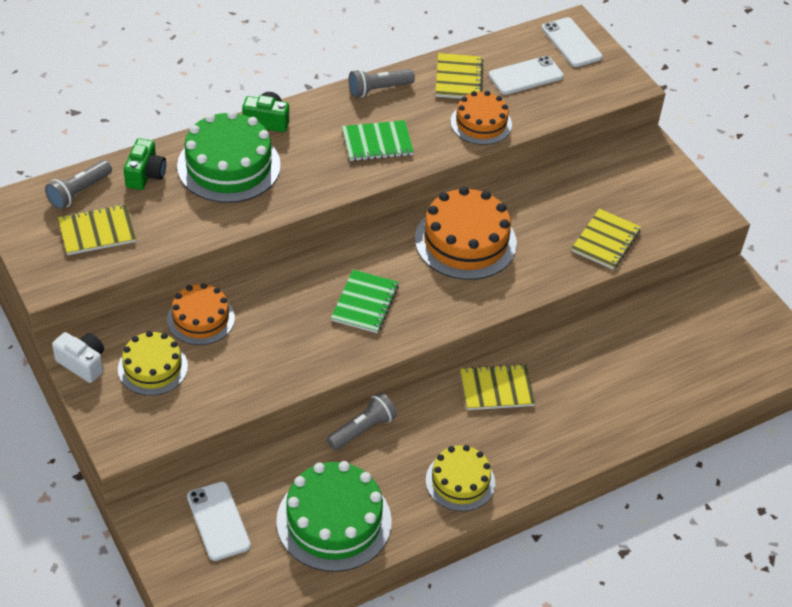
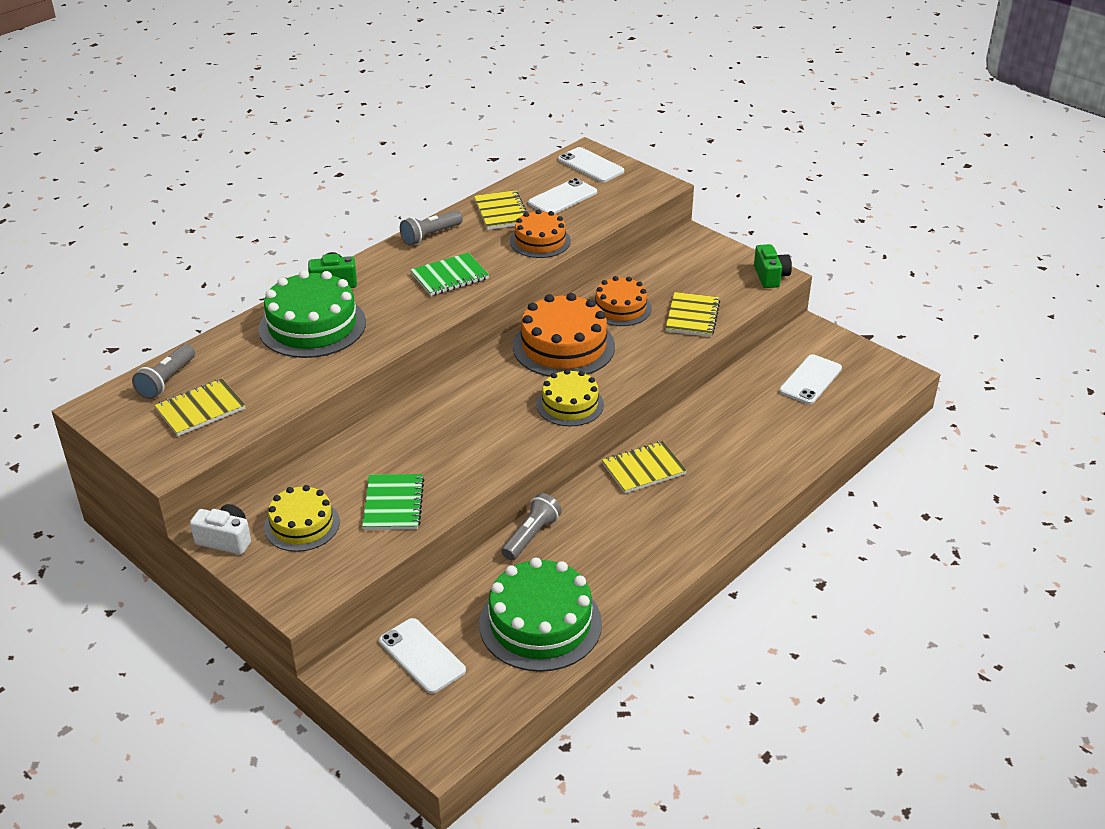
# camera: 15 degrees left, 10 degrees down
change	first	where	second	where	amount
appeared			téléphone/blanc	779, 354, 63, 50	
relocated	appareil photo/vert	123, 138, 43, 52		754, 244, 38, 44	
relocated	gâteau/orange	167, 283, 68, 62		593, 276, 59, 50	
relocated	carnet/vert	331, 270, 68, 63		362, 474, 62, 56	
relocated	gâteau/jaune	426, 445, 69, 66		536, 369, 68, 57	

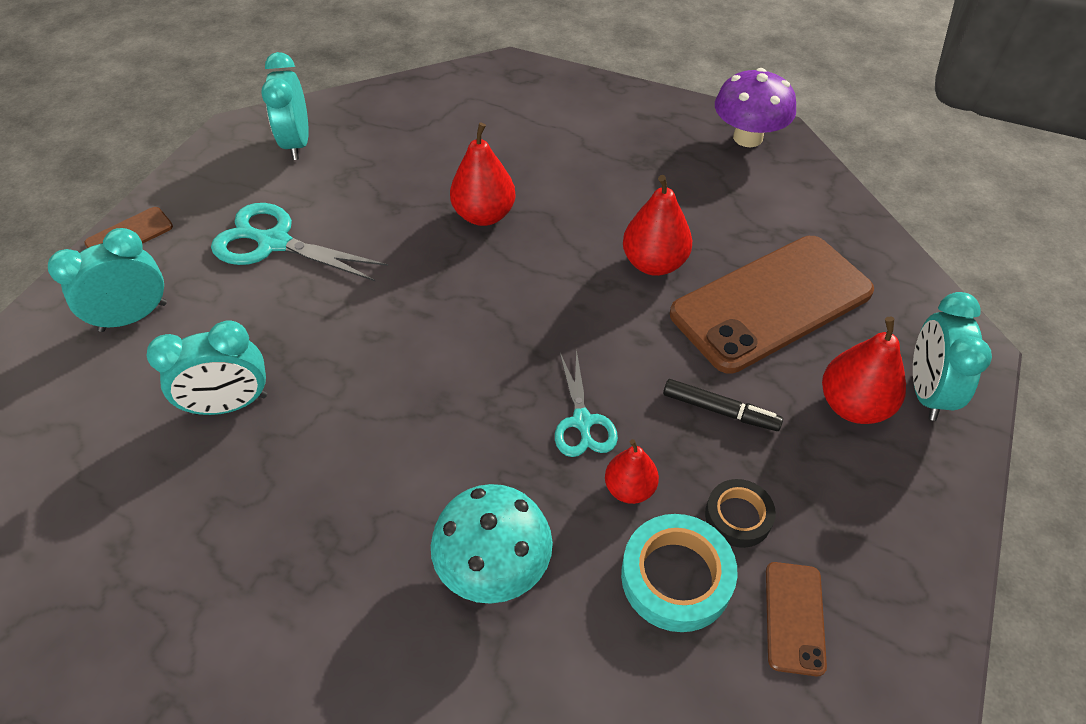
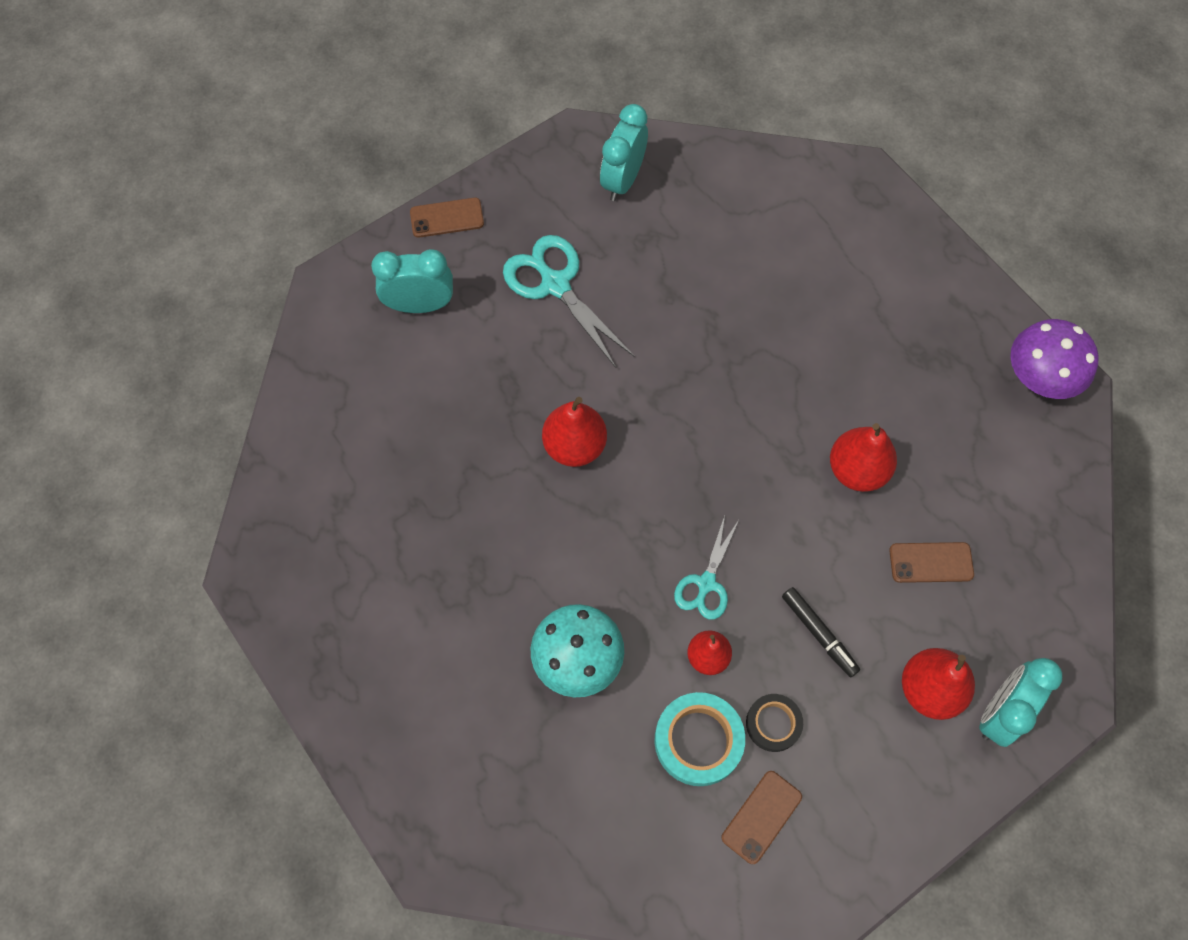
# camera: 30 degrees right, 15 degrees up
change	first	where	second	where	amount
missing	réveil/turquoise	147, 321, 120, 94			
relocated	poire/rouge	450, 123, 66, 103		542, 397, 65, 70	
size	téléphone/marron	670, 236, 204, 138		889, 542, 85, 41	x0.43

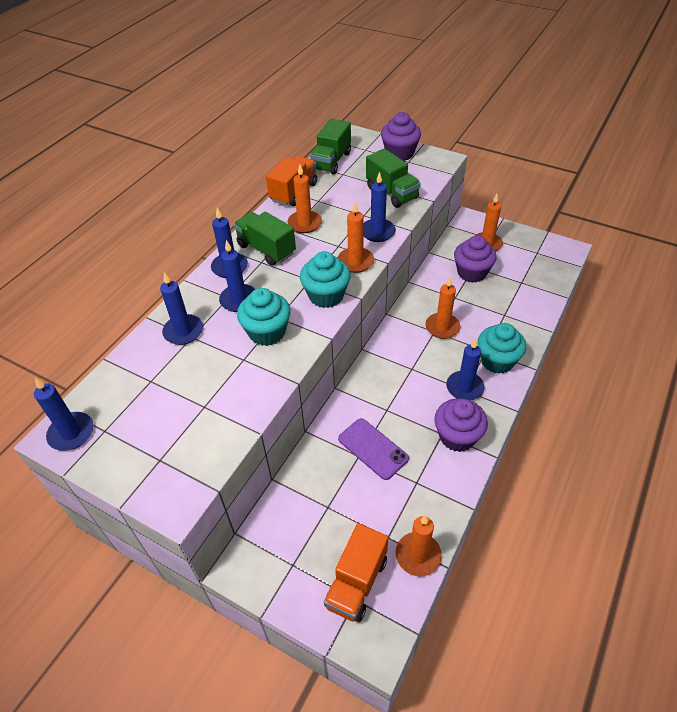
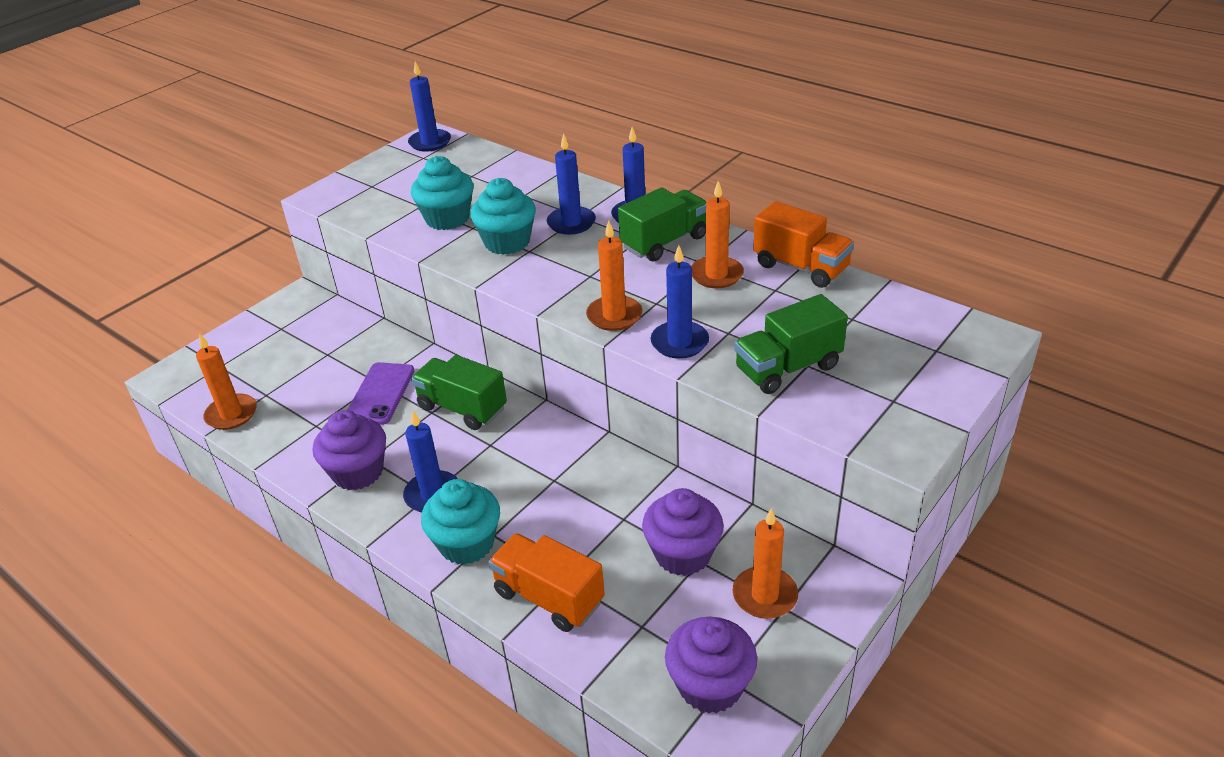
# camera: 100 degrees right, 10 degrees down
change	first	where	second	where	amount
missing	bougie/bleu	160, 272, 43, 73			
missing	bougie/orange	425, 277, 35, 62			
relocated	muffin/turquoise	300, 251, 51, 57		411, 156, 63, 74	
relocated	camion/vert	310, 119, 41, 55		411, 355, 96, 75	
relocated	camion/orange	324, 523, 64, 99		488, 533, 117, 99	
relocated	muffin/violet	381, 112, 40, 49		665, 617, 92, 97	
spun	téléphone/violet	338, 418, 71, 62		347, 362, 68, 63	45 degrees counterclockwise

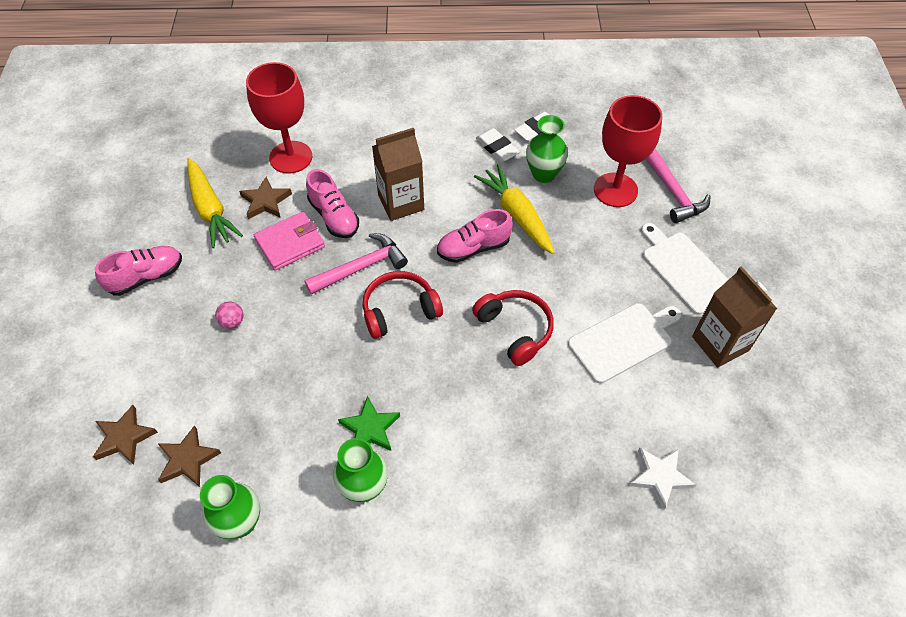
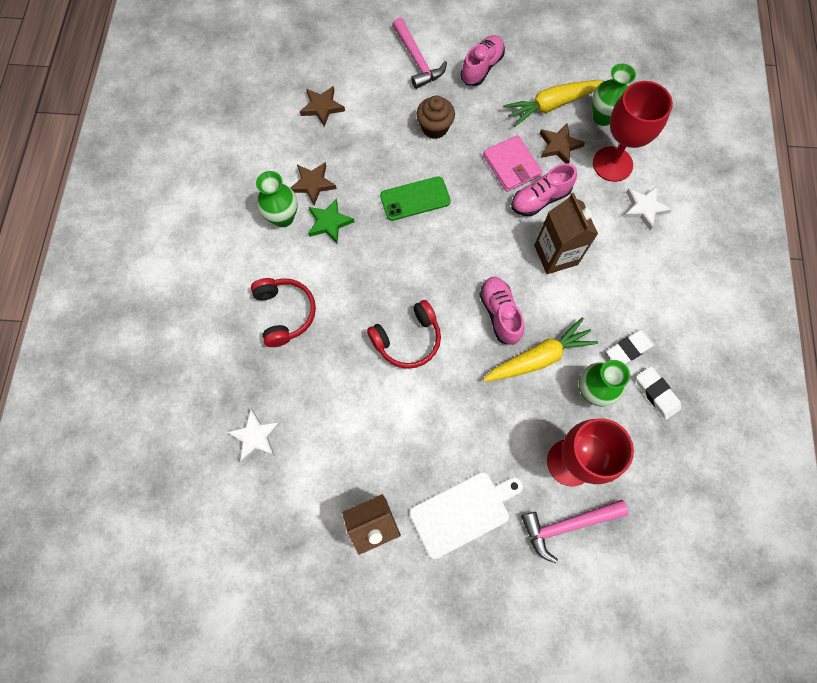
# camera: 95 degrees right, 15 degrees up
change	first	where	second	where	amount
missing	planche à découper/blanc	568, 303, 113, 80			
appeared			téléphone/vert	380, 176, 71, 45	
appeared			étoile/blanc	623, 186, 49, 44	
relocated	étoile/marron	93, 405, 65, 60		291, 162, 46, 43	
relocated	vase/vert	200, 475, 60, 64		592, 64, 44, 62	
relocated	marteau/rose	304, 233, 104, 61		392, 17, 55, 72	
relocated	casque audio/rouge	362, 271, 81, 68		251, 278, 65, 69	
exchanged	balle/rose	215, 301, 29, 28	muffin/marron	416, 95, 39, 44	
spun	chaussure/rose	95, 246, 87, 50		461, 35, 44, 51	120 degrees counterclockwise

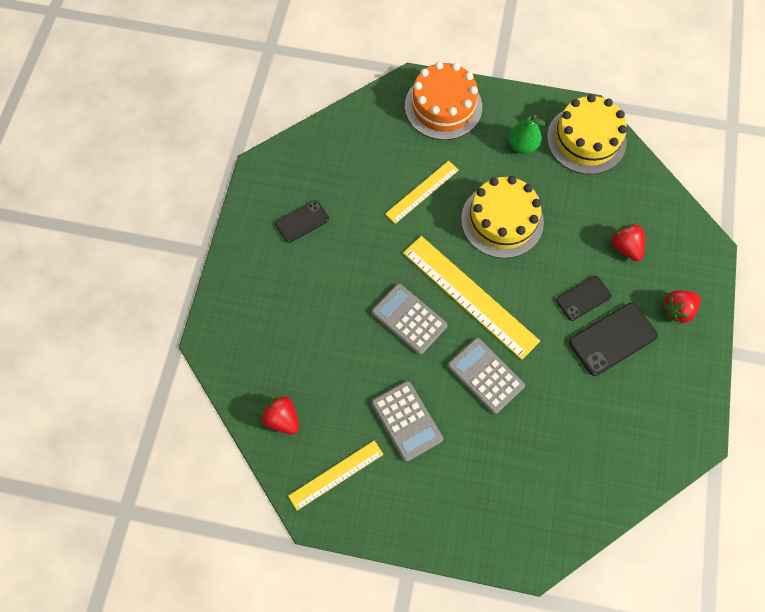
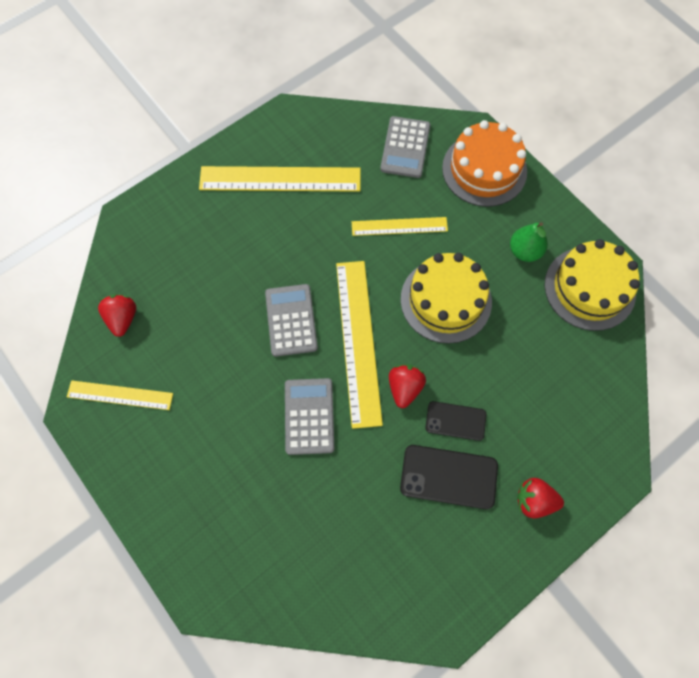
# camera: 40 degrees right, 0 degrees up
change	first	where	second	where	amount
relocated	calculatrice/gris	372, 381, 71, 81		380, 116, 50, 62	
relocated	fraise/rouge	611, 224, 34, 37		389, 364, 37, 44	
exchanged	téléphone/noir	275, 200, 54, 43	règle/jaune	199, 166, 162, 26	

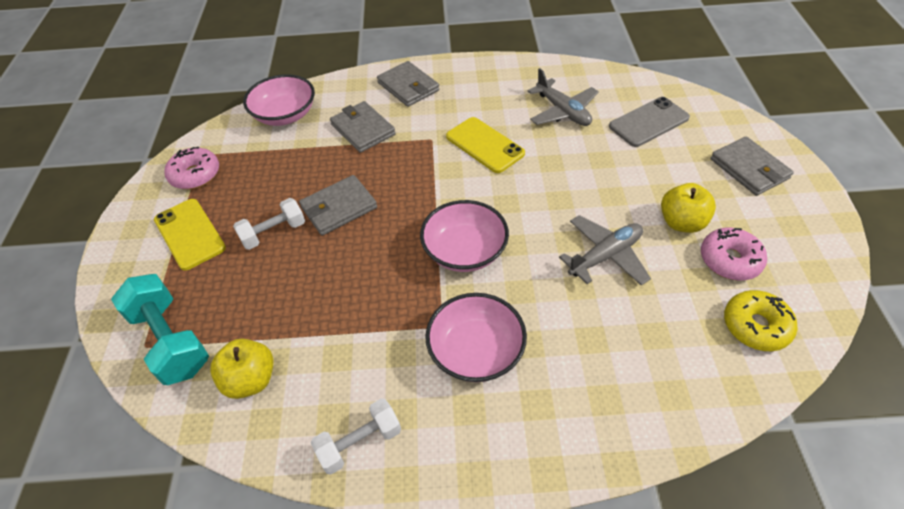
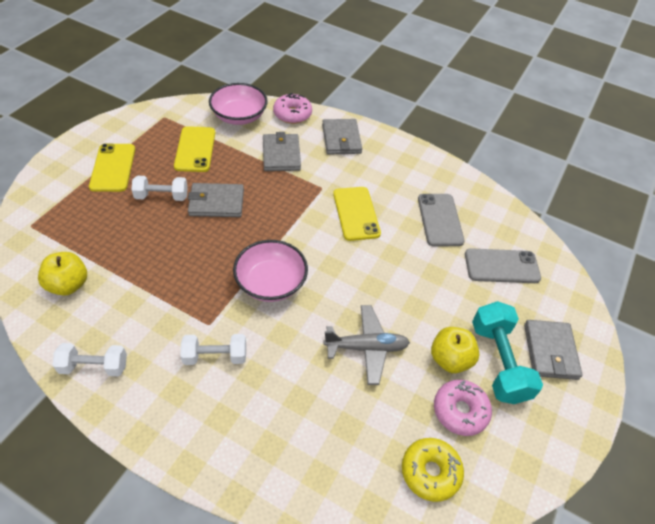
# camera: 25 degrees right, 0 degrees up
change	first	where	second	where	amount
appeared			téléphone/jaune	174, 126, 41, 46	
relocated	haltère/turquoise	111, 274, 98, 111		472, 301, 71, 103	
relocated	beignet/rose	164, 147, 55, 42		273, 93, 39, 31	
exchanged	bol/rose	425, 293, 102, 89	haltère/blanc	181, 334, 65, 31	
exchanged	avion/gris	528, 68, 71, 58	téléphone/gris	418, 194, 47, 52	

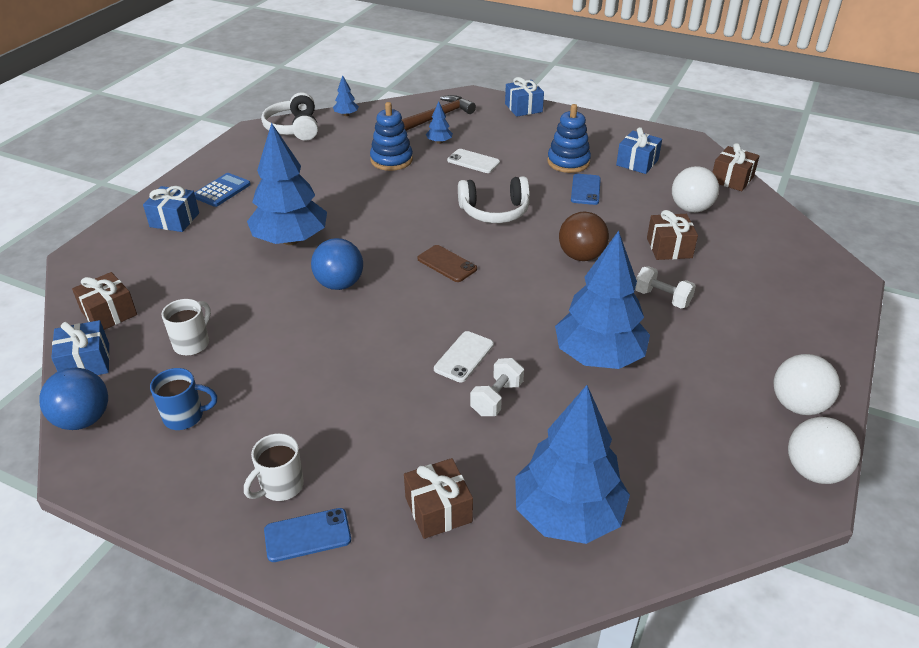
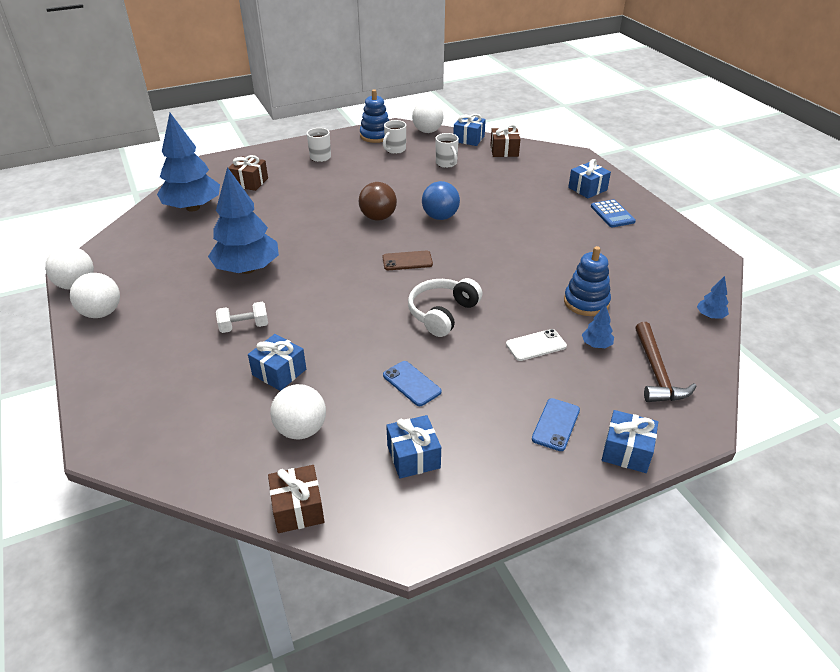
# camera: 130 degrees right, 0 degrees up
change	first	where	second	where	amount
missing	arbre/bleu	247, 123, 80, 122			
missing	casque audio/blanc	261, 92, 57, 49			
missing	téléphone/blanc	434, 331, 60, 51			
missing	haltère/blanc	470, 358, 54, 58			
relocated	téléphone/bleu	264, 508, 87, 54		532, 398, 48, 53	
relocated	jouet à empiler/bleu	547, 104, 44, 69		360, 90, 29, 53	
relocated	balle/marron	559, 211, 50, 50		359, 182, 38, 39	
colour	balle/bleu	39, 367, 69, 63	balle/blanc	412, 100, 32, 33	
colour	tasse/bleu	150, 368, 67, 62	tasse/blanc	383, 120, 23, 34	
colour	cadeau/marron	647, 210, 51, 50	cadeau/bleu	248, 334, 58, 57	

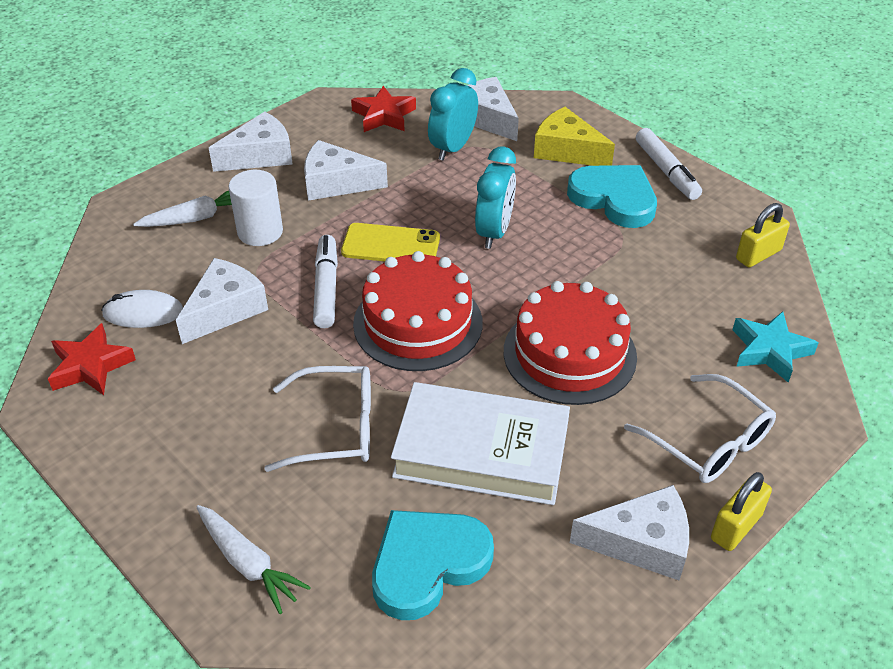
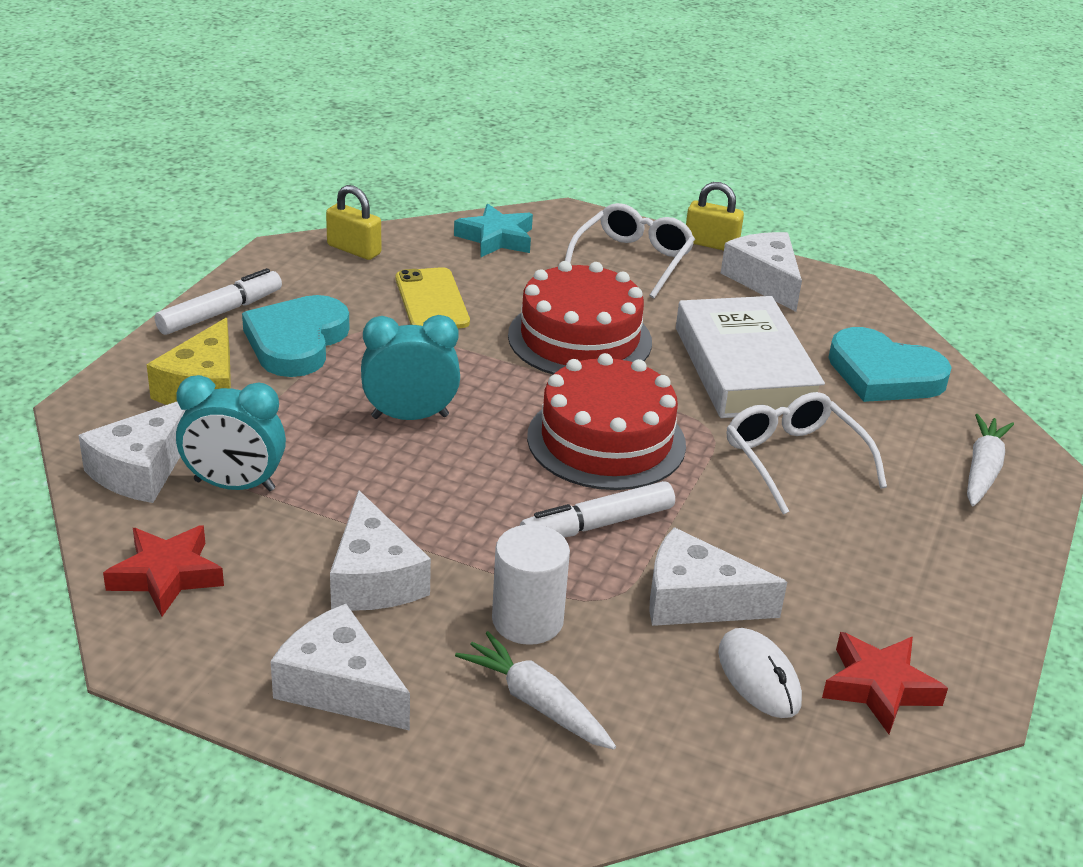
# camera: 115 degrees left, 10 degrees down
change	first	where	second	where	amount
relocated	téléphone/jaune	341, 223, 99, 38		396, 267, 74, 61	

